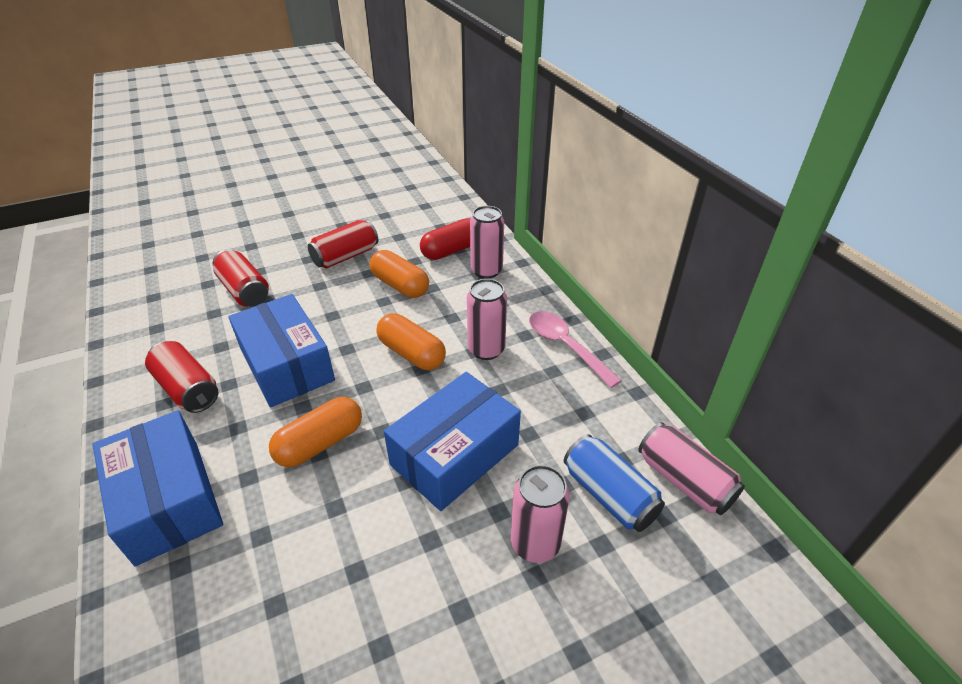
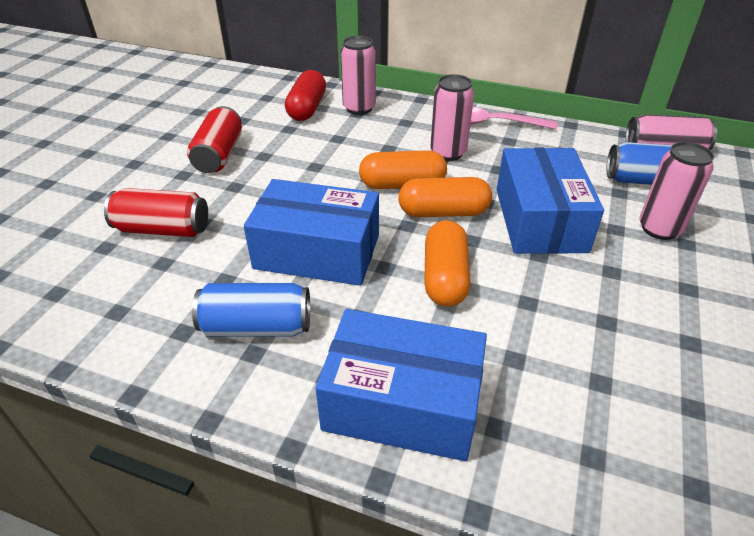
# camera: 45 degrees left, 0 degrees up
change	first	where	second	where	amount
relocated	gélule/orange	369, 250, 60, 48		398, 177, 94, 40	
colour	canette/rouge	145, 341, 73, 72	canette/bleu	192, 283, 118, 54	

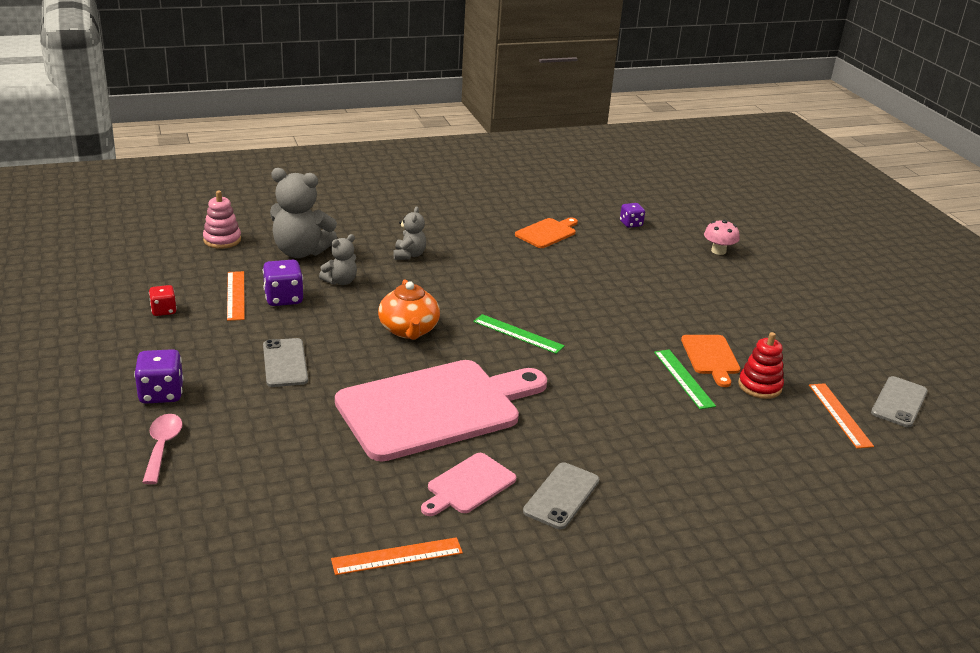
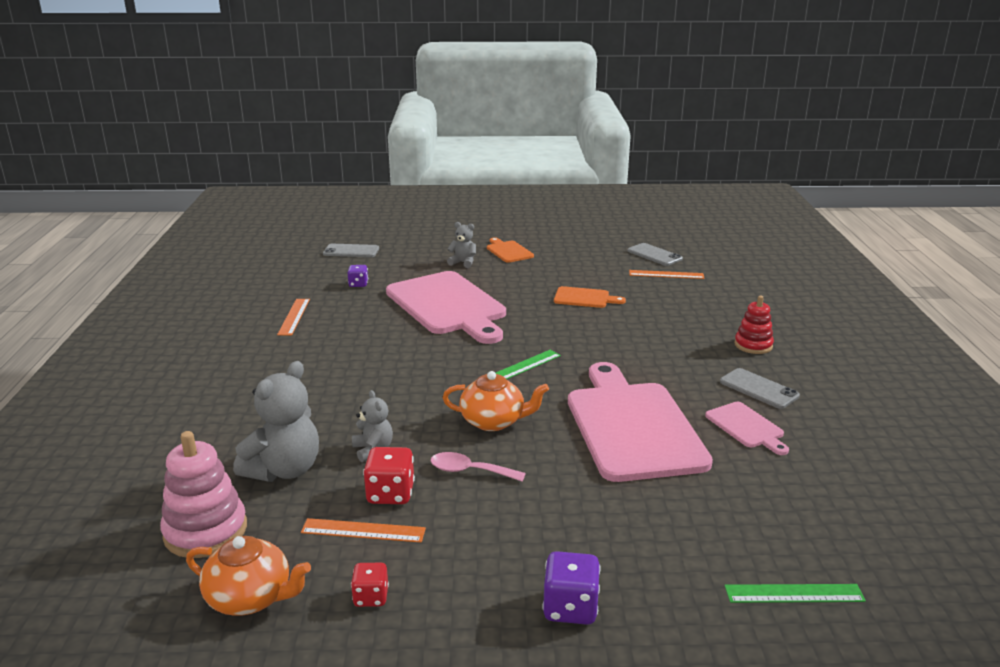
# camera: 70 degrees left, 5 degrees down
change	first	where	second	where	amount
missing	champignon/rose	704, 220, 36, 35			
appeared			théière/orange	186, 536, 125, 80	
appeared			planche à découper/rose	386, 271, 120, 73	
relocated	cuillère/rose	142, 414, 41, 70		431, 452, 95, 30	
relocated	téléphone/gris	263, 338, 45, 49		323, 244, 56, 13	
relocated	règle/orange	331, 537, 132, 38		277, 299, 33, 36	
relocated	ours en peluche/gris	393, 206, 33, 54		447, 222, 29, 46	
relocated	planche à découper/orange	515, 218, 63, 30		487, 237, 47, 26	
relocated	règle/vert	654, 349, 62, 60		724, 584, 142, 19	
relocated	jouet à empiler/rouge	738, 332, 46, 67		734, 296, 40, 58	
colour	dé/violet	263, 260, 40, 46	dé/rouge	363, 447, 52, 57	
size	jouet à empiler/rose	203, 191, 38, 58		160, 431, 87, 127	x1.53

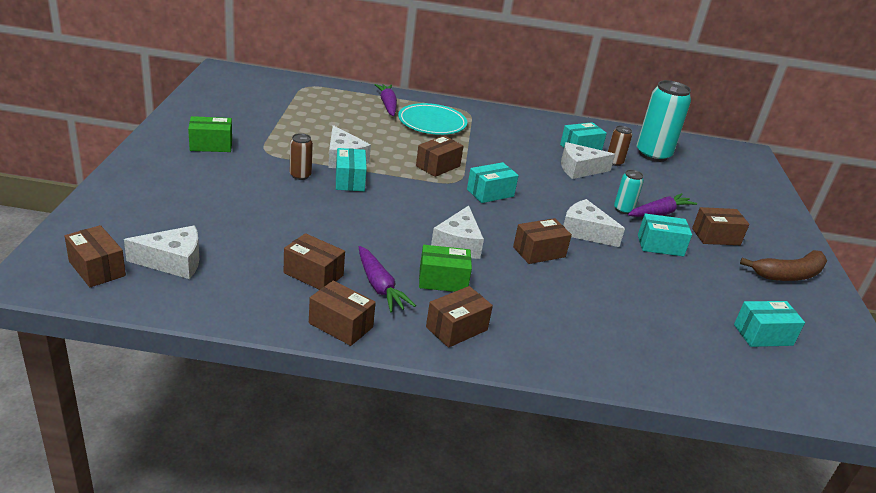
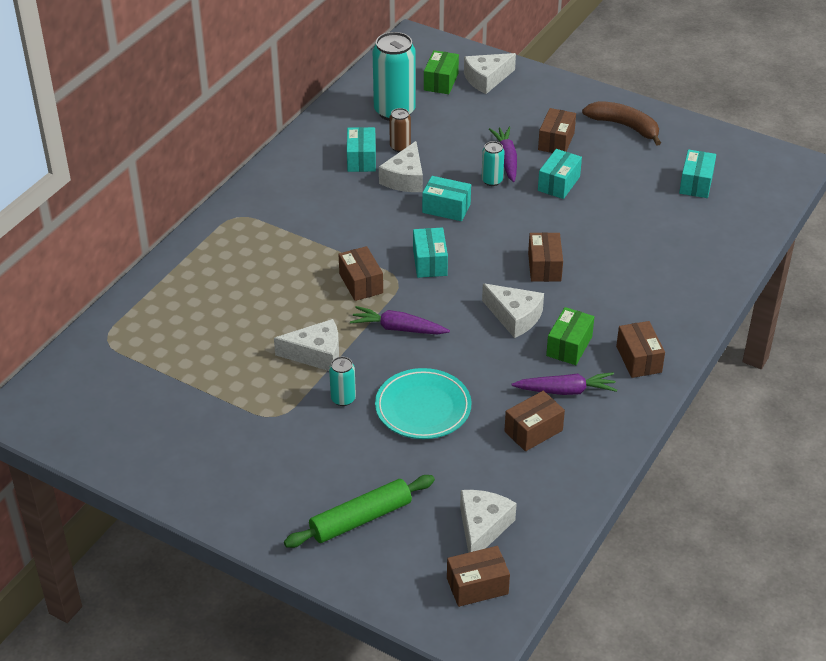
# camera: 60 degrees left, 10 degrees up
change	first	where	second	where	amount
missing	boîte/marron	309, 280, 67, 66			
appeared			rouleau à pâtisserie/vert	284, 475, 151, 73	
relocated	boîte/vert	188, 116, 44, 36		424, 50, 35, 44	
relocated	boîte/turquoise	336, 148, 31, 43		422, 176, 49, 45	
relocated	carotte/violet	374, 84, 23, 32		350, 306, 100, 28	
relocated	assiette/turquoise	398, 103, 69, 32		375, 368, 96, 71	
relocated	fromage/blanc	563, 199, 62, 48		464, 53, 52, 41	
colour	canette/marron	290, 133, 23, 47	canette/turquoise	329, 357, 27, 49	
spun	banane/marron	740, 250, 87, 31		582, 101, 79, 45	60 degrees counterclockwise

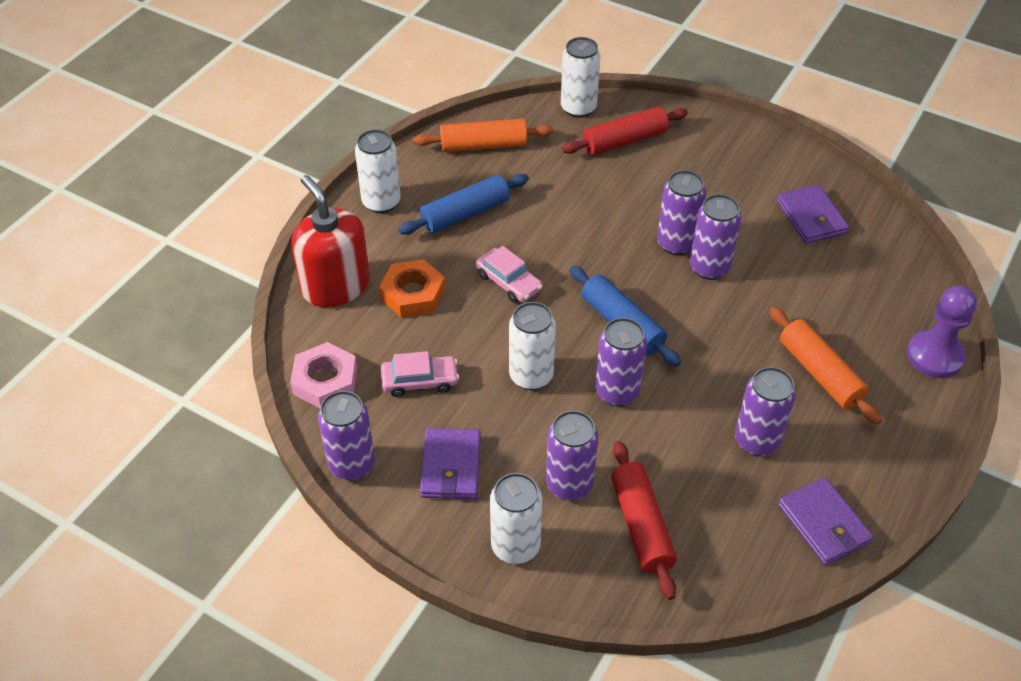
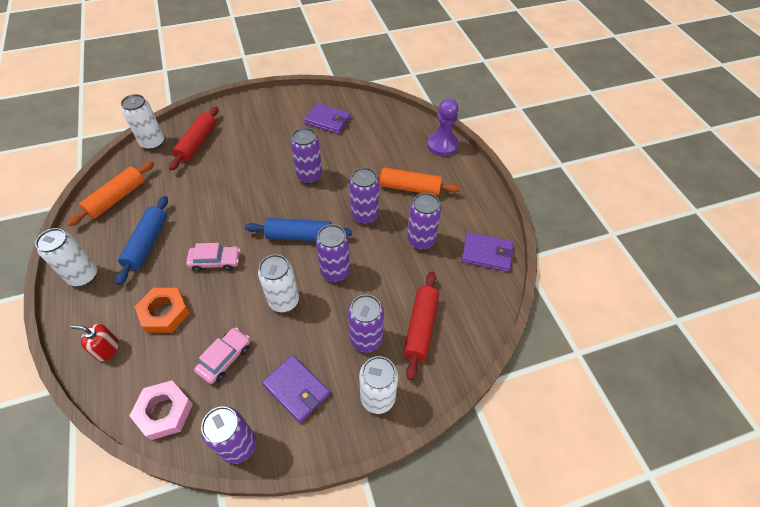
# camera: 50 degrees left, 5 degrees up
change	first	where	second	where	amount
relocated	canette/violet	657, 170, 49, 85		349, 167, 30, 58	
spun	rouleau à pâtisserie/rouge	611, 441, 66, 159		403, 272, 36, 108	75 degrees clockwise
size	distributeur de savon/rouge	292, 175, 78, 132		70, 324, 49, 37	x0.49

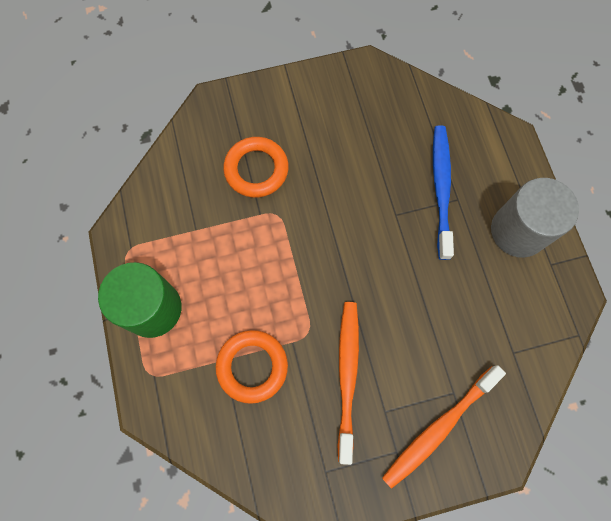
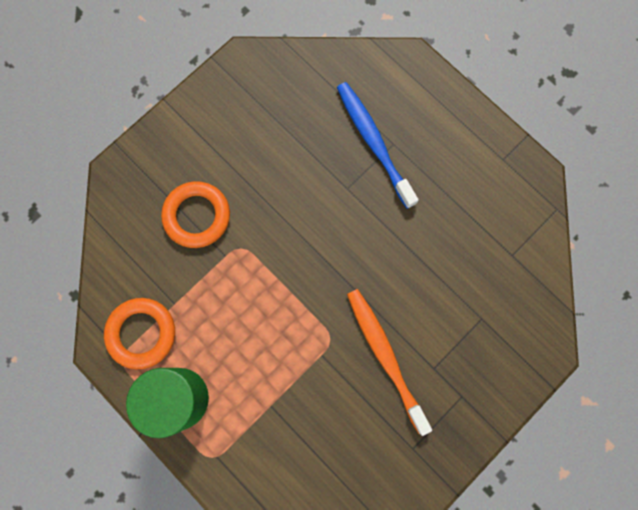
# camera: 30 degrees left, 5 degrees up
change	first	where	second	where	amount
missing	brosse à dents/orange	382, 365, 124, 124			
missing	cylindre/gris	491, 178, 88, 80			
relocated	anneau/orange	216, 330, 72, 74		104, 298, 71, 71	

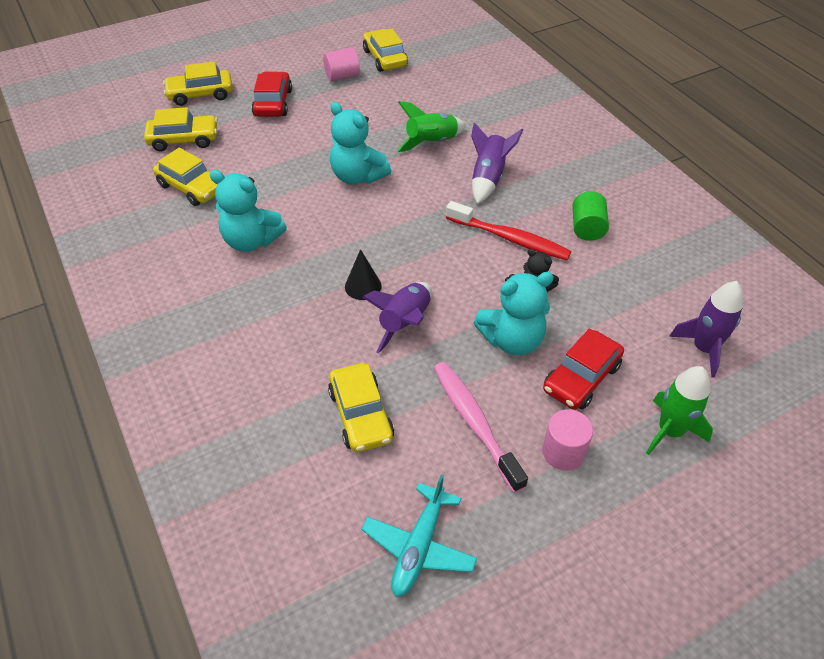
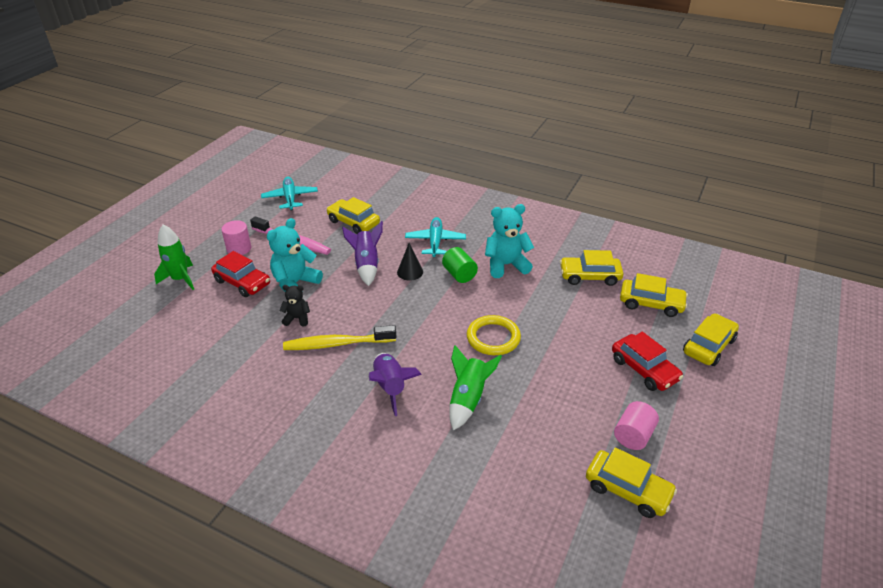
# camera: 145 degrees right, 10 degrees down
change	first	where	second	where	amount
missing	fusée/violet	669, 281, 74, 96			
appeared			avion/turquoise	405, 217, 61, 40	
relocated	cylindre/vert	572, 191, 37, 50		442, 247, 36, 36	
exchanged	ours en peluche/turquoise	330, 102, 61, 82	anneau/jaune	467, 315, 54, 40	
colour	brosse à dents/rouge	446, 201, 125, 59	brosse à dents/jaune	283, 325, 114, 25	
spun	voiture/jaune	144, 107, 74, 44		620, 273, 68, 44	120 degrees counterclockwise
spun	voiture/rouge	543, 329, 81, 81		211, 251, 59, 46	120 degrees clockwise

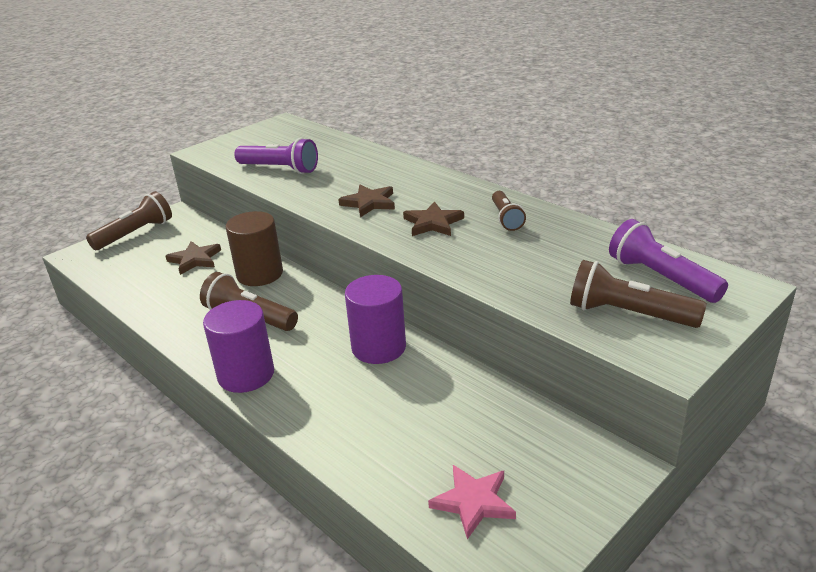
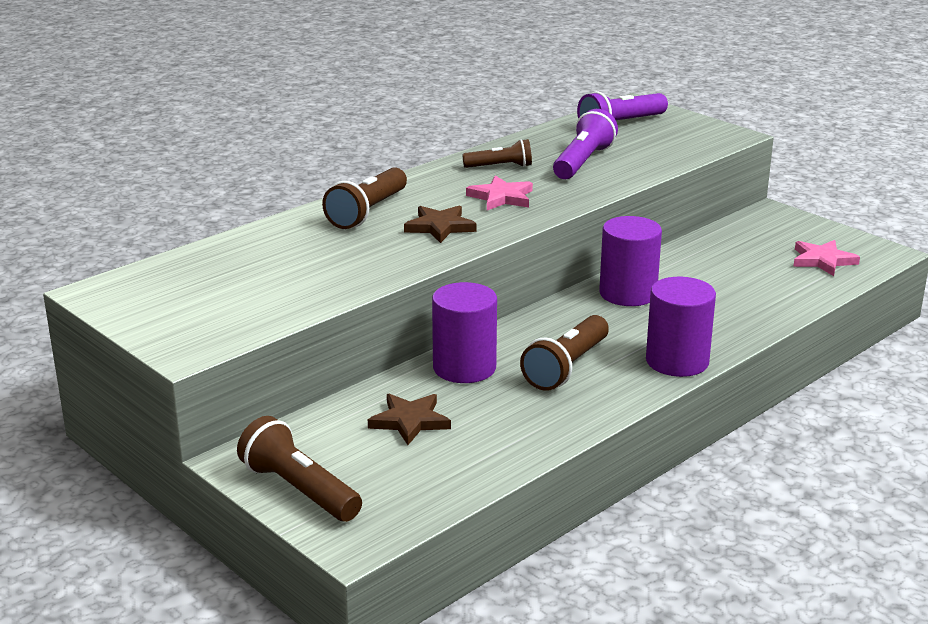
# camera: 90 degrees left, 5 degrees down
change	first	where	second	where	amount
relocated	lampe de poche/violet	234, 138, 84, 36		553, 109, 65, 70	
relocated	lampe de poche/marron	570, 260, 137, 68		322, 167, 85, 62	
colour	cylindre/marron	226, 211, 57, 75	cylindre/violet	432, 282, 65, 101	
colour	étoile/marron	403, 201, 61, 35	étoile/rose	466, 175, 67, 35	

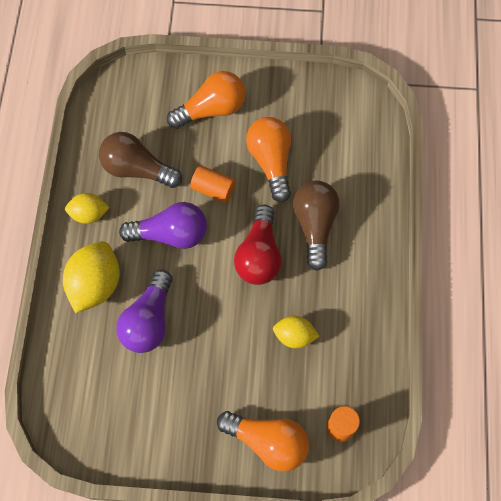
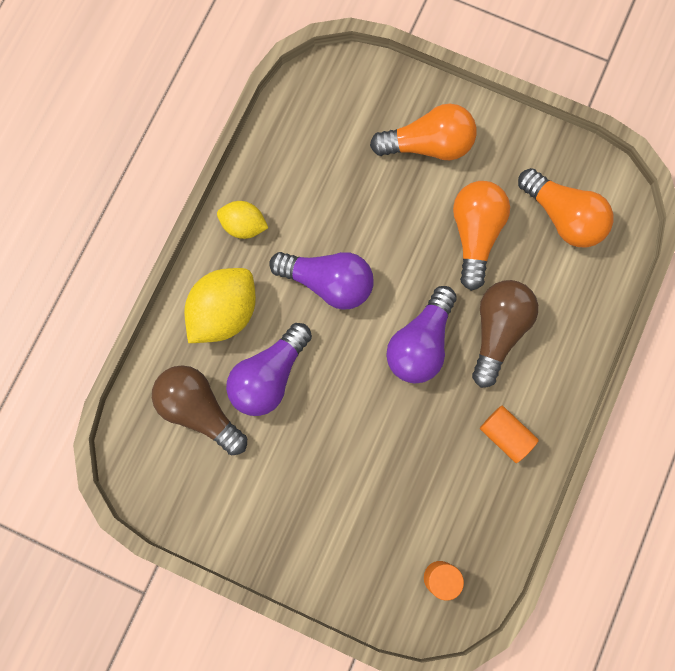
# camera: 20 degrees right, 10 degrees up
change	first	where	second	where	amount
missing	citron/jaune	273, 316, 46, 32			
relocated	ampoule/marron	99, 132, 83, 56		152, 365, 95, 90	
relocated	cylindre/orange	190, 165, 46, 38		480, 406, 59, 57	
relocated	ampoule/orange	217, 411, 92, 61		518, 168, 95, 79	
colour	ampoule/rouge	234, 205, 48, 80	ampoule/violet	386, 286, 71, 98	

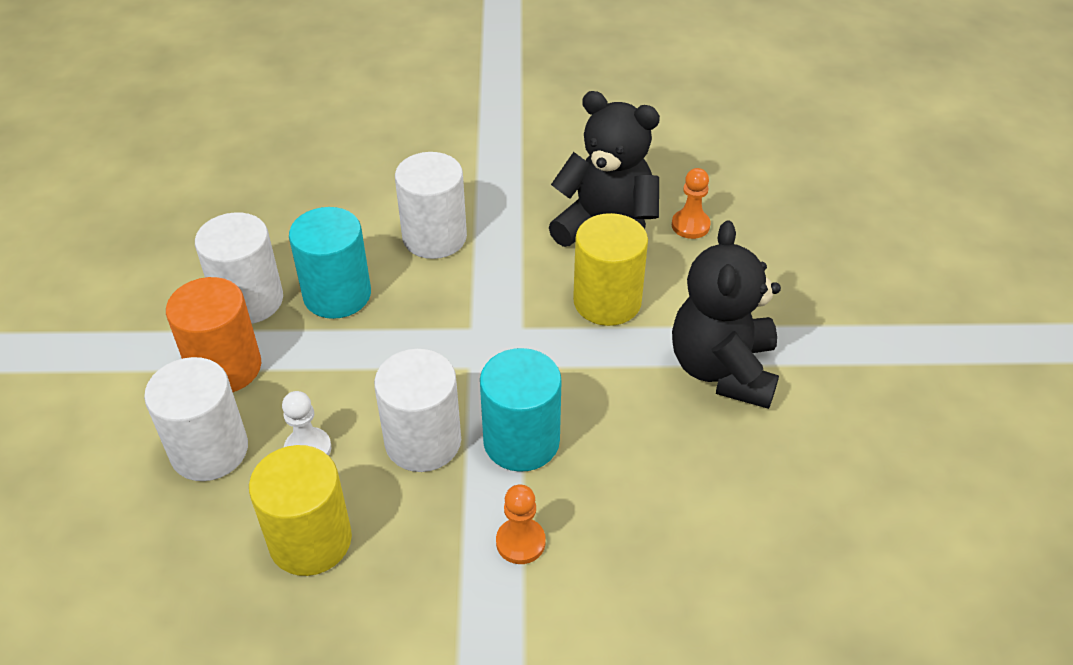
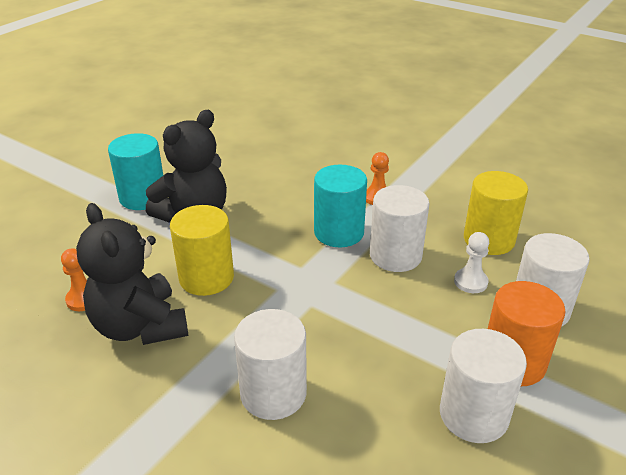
# camera: 145 degrees left, 10 degrees down
change	first	where	second	where	amount
relocated	cylindre/turquoise	289, 207, 82, 112		108, 133, 55, 77	

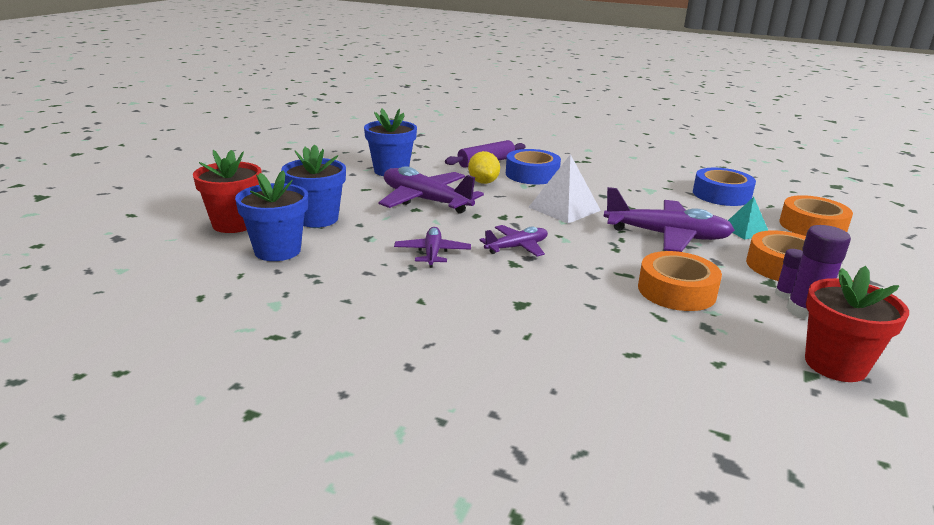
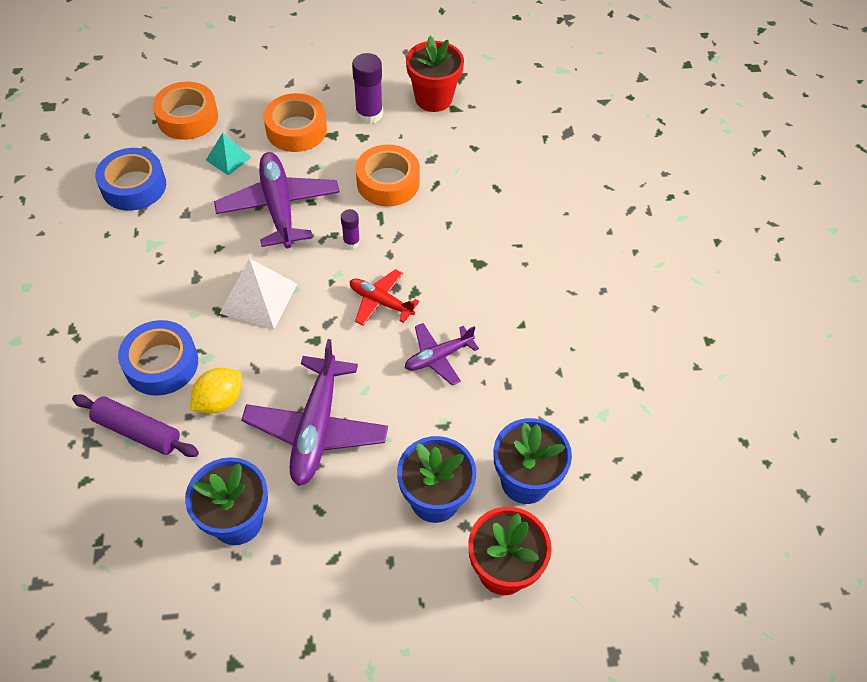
# camera: 120 degrees left, 30 degrees up
change	first	where	second	where	amount
relocated	bâton de colle/violet	775, 249, 28, 50		341, 209, 19, 40	
colour	avion/violet	479, 225, 69, 31	avion/rouge	350, 269, 69, 57	

